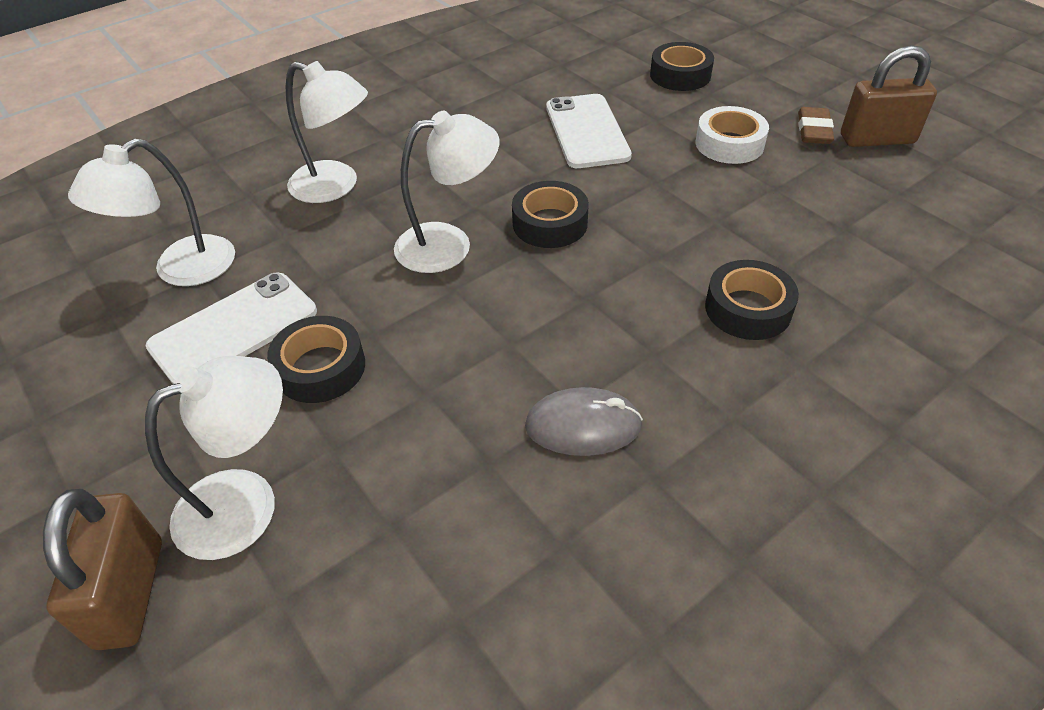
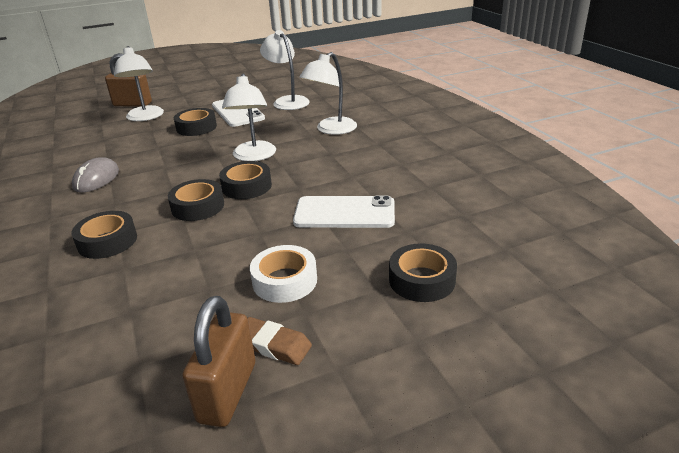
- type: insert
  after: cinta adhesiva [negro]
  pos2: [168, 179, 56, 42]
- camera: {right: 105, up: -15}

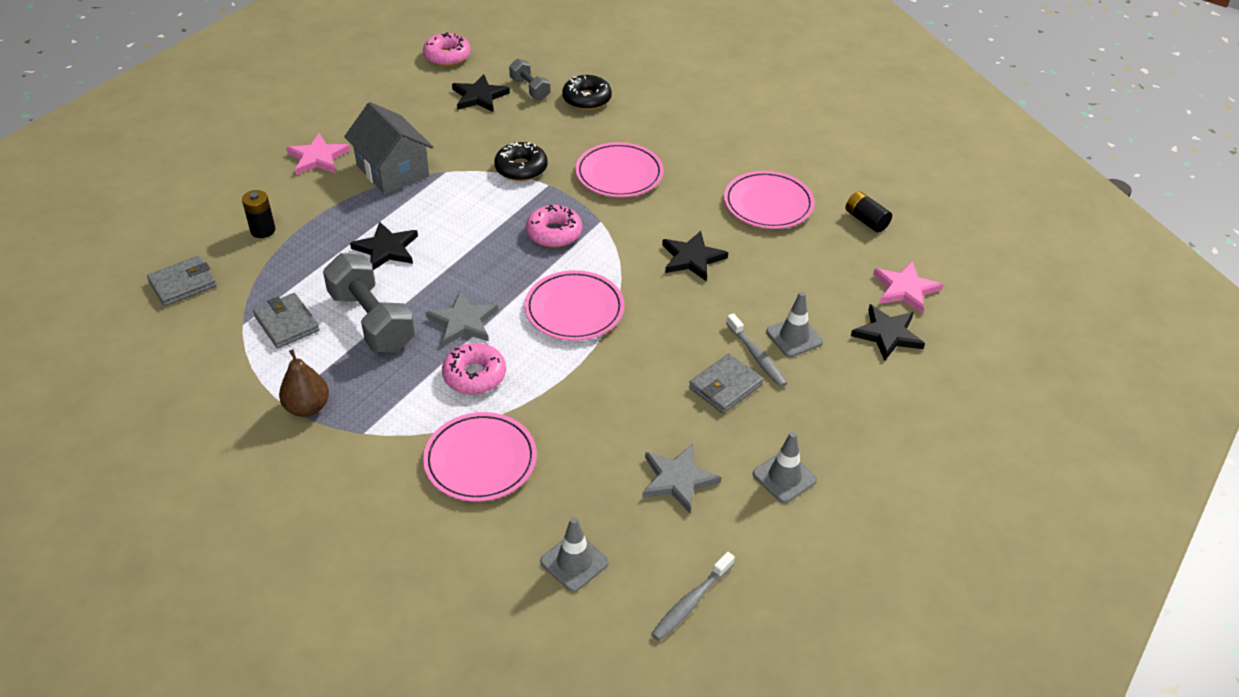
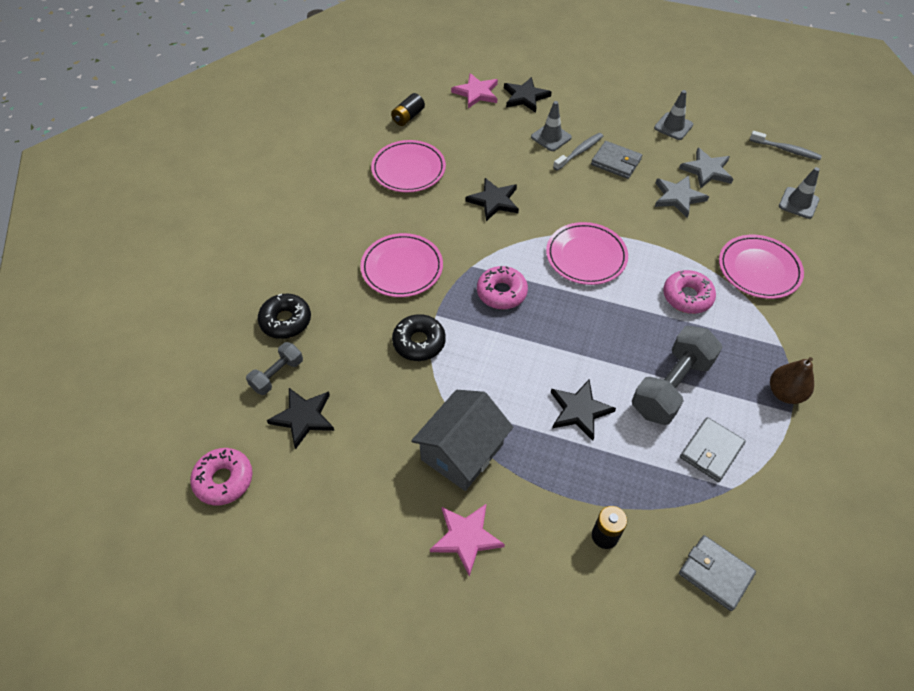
- type: move
  before: estrella [gris]
  pos1: [426, 291, 72, 55]
  pos2: [655, 175, 54, 43]
- camera: {right: -105, up: 10}

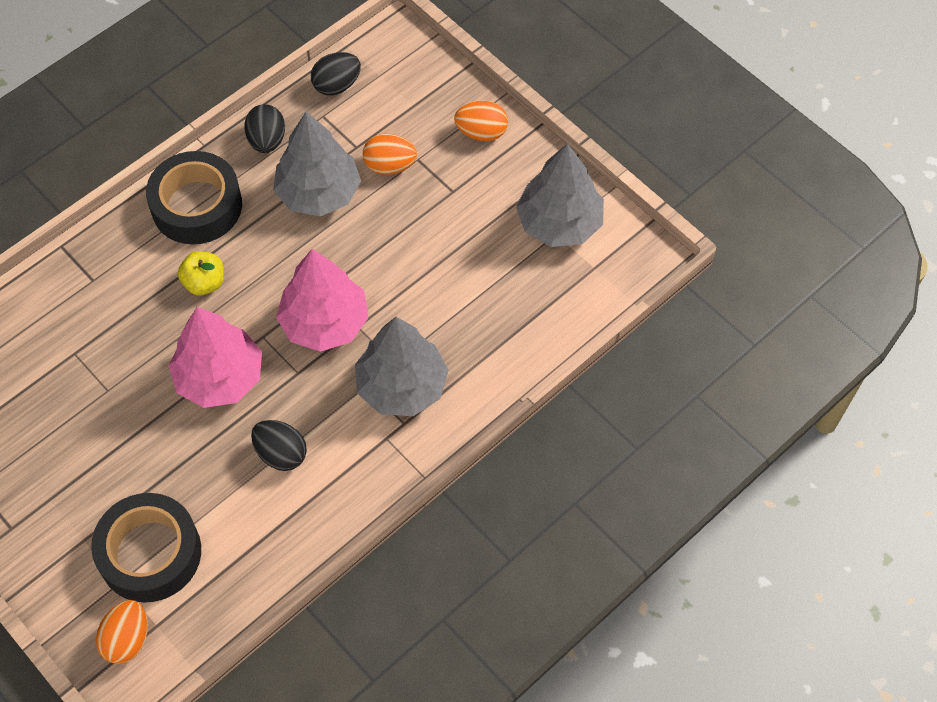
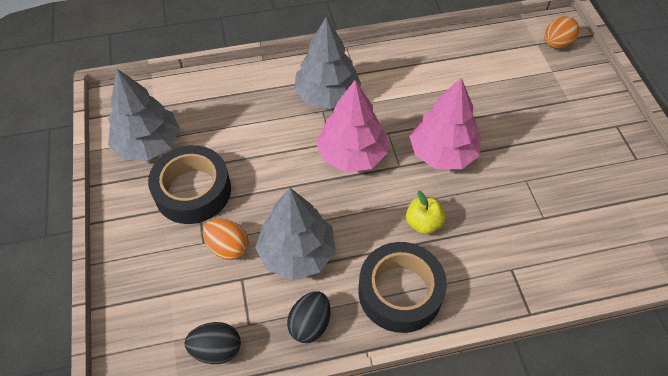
- type: delete
  before: huevo [negro]
  pos1: [251, 420, 56, 51]
- type: delete
  before: huevo [naranja]
  pos1: [454, 100, 54, 41]
- type: move
  before: cinta adhesiva [negro]
  pos1: [91, 493, 110, 110]
  pos2: [148, 145, 83, 79]
- camera: {right: -150, up: -5}

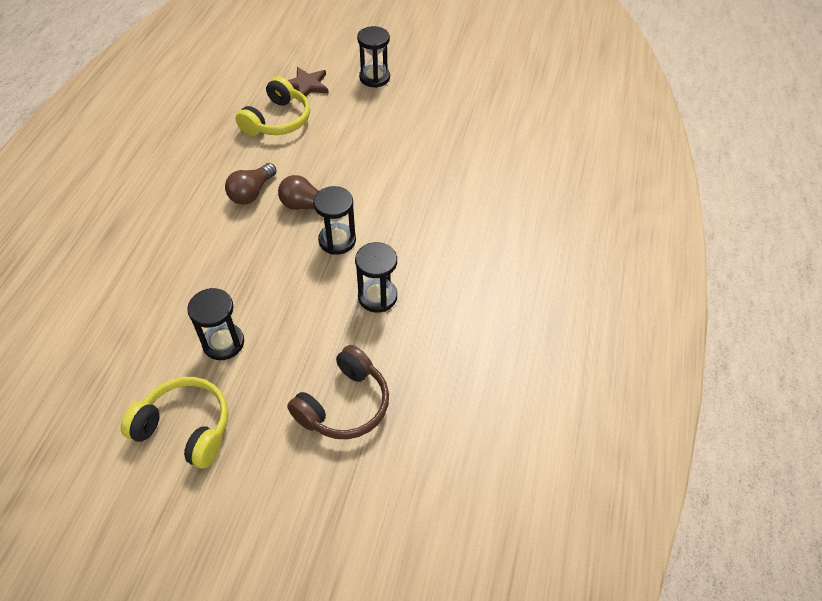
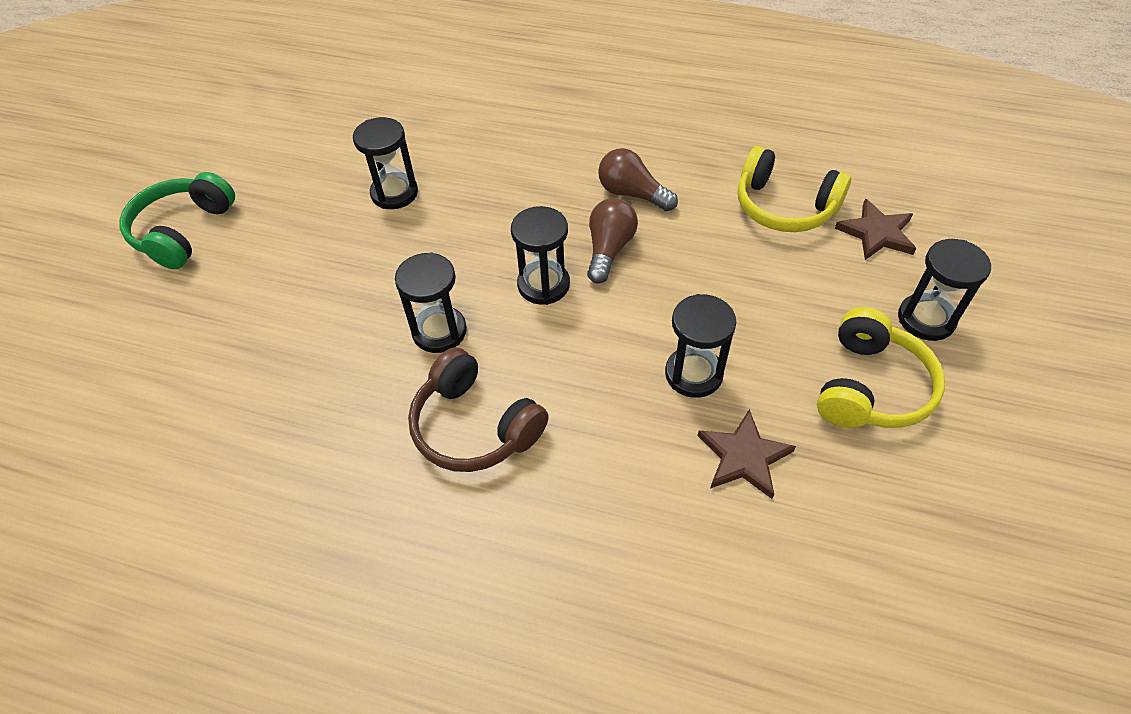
- type: insert
  after: auriculares [verde]
  pos2: [119, 172, 116, 97]
- type: insert
  after: reloj de arena [negro]
  pos2: [665, 294, 71, 104]
- type: insert
  after: estrella [marrón]
  pos2: [698, 409, 98, 90]
- type: move
  before: auriculares [amarillo]
  pos1: [120, 377, 108, 91]
  pos2: [817, 307, 128, 121]
- type: move
  before: auriculares [marrón]
  pos1: [287, 345, 102, 94]
  pos2: [408, 347, 141, 125]
- camera: {right: 95, up: 0}

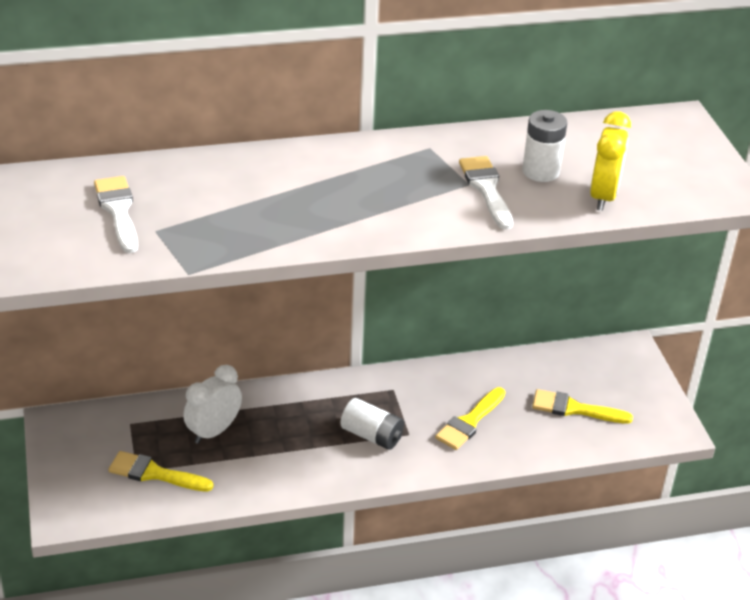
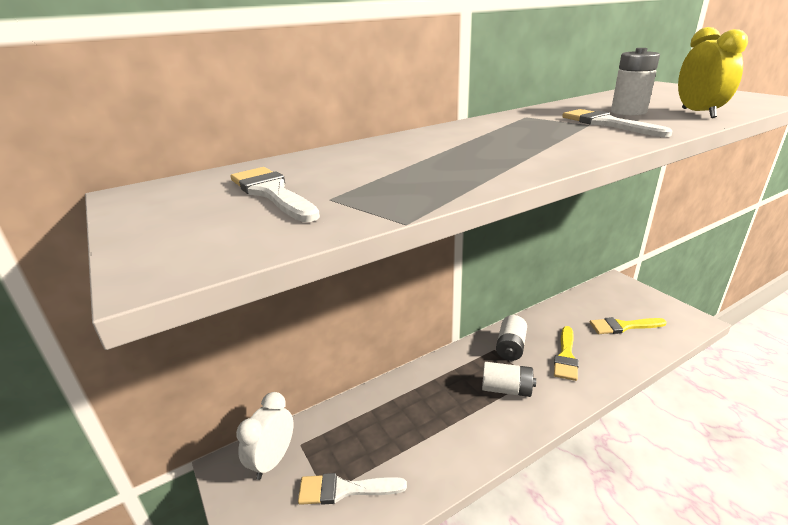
- type: insert
  after: pila [blanco]
  pos2: [496, 315, 31, 46]
- type: move
  before: despertador [blanco]
  pos1: [183, 365, 59, 79]
  pos2: [236, 392, 57, 88]
- type: recolor
  before: pincel [amarillo]
  after: pincel [blanco]
  pos1: [108, 451, 106, 41]
  pos2: [298, 473, 109, 32]
- camera: {right: -15, up: -10}

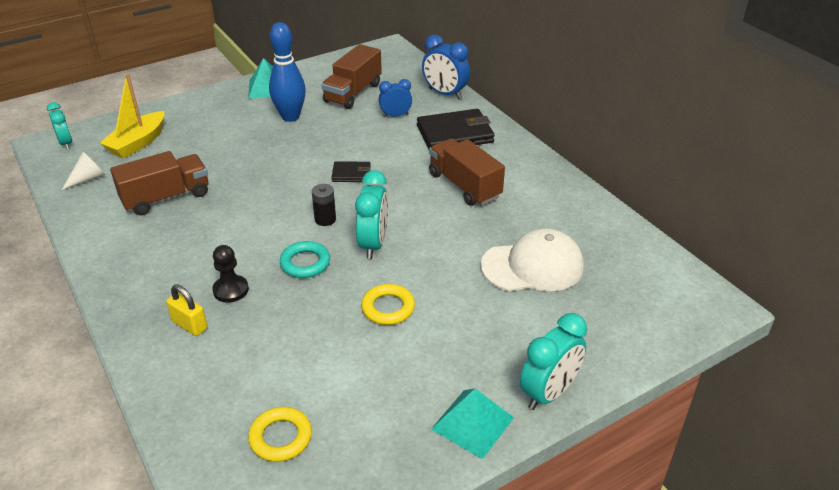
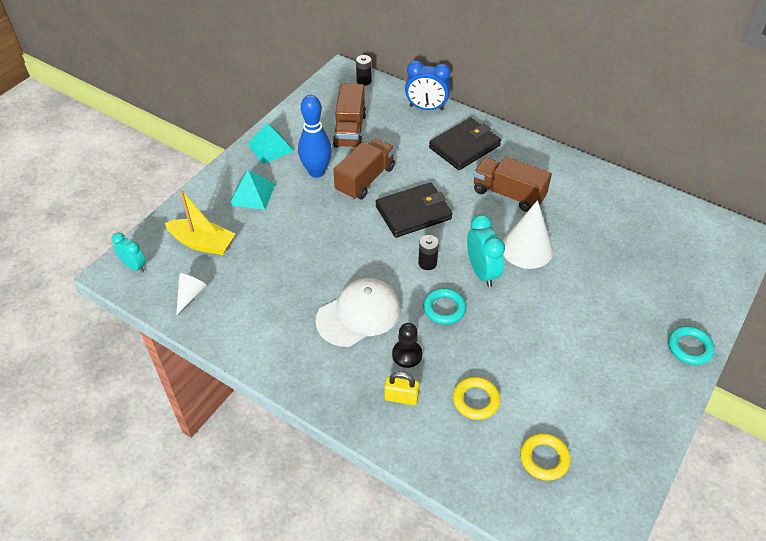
- type: delete
  before: despertador [azul]
  pos1: [379, 79, 33, 38]
- type: insert
  after: pila [negro]
  pos2: [356, 55, 16, 31]
- type: insert
  after: cono [blanco]
  pos2: [503, 200, 50, 69]
- type: move
  before: camión [marrón]
  pos1: [110, 151, 99, 64]
  pos2: [333, 138, 62, 62]
- type: move
  before: anillo [amarillo]
  pos1: [361, 284, 54, 41]
  pos2: [453, 377, 47, 43]
- type: move
  before: pirámide [turquesa]
  pos1: [431, 389, 83, 70]
  pos2: [229, 170, 46, 40]
- type: move
  before: gorra [blanco]
  pos1: [481, 228, 103, 63]
  pos2: [315, 278, 86, 69]
- type: replace
  before: despertador [turquesa]
  after: anillo [turquesa]
  pos1: [520, 313, 67, 97]
  pos2: [668, 326, 47, 39]
- type: rotate
  before: barco [amarillo]
  pos1: [100, 73, 64, 85]
  pos2: [165, 190, 70, 65]
  turn: -75
- type: resize
  before: cartera [negro]
  pos1: [331, 161, 40, 21]
  pos2: [376, 182, 76, 56]
  scale: 1.93
- camera: {right: -25, up: 10}

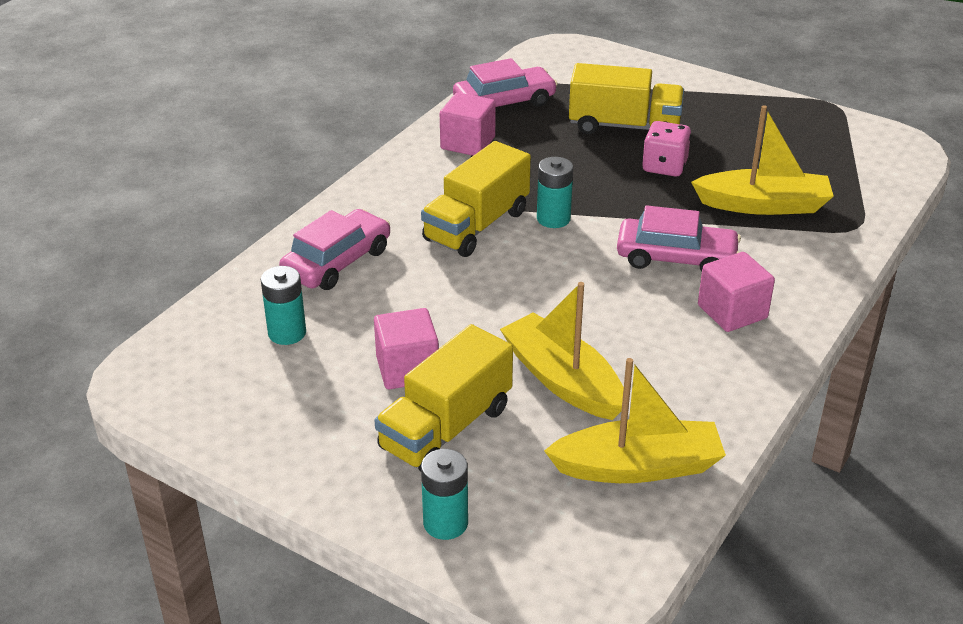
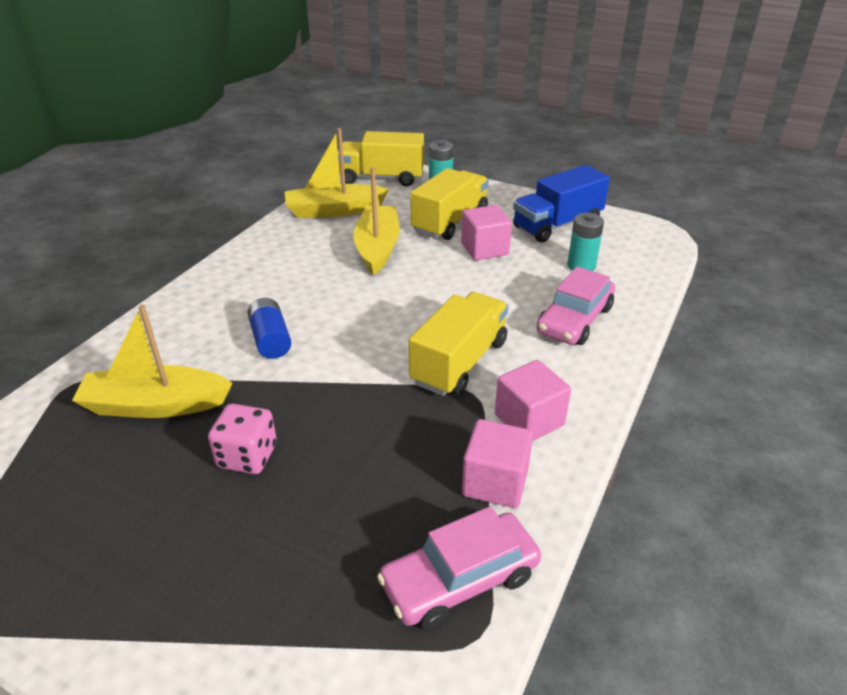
- type: delete
  before: pila [turquesa]
  pos1: [537, 157, 36, 71]
- type: insert
  after: camión [azul]
  pos2: [513, 165, 97, 78]
- type: move
  before: camión [amarillo]
  pos1: [569, 63, 115, 71]
  pos2: [338, 131, 86, 55]
- type: move
  before: cubo [rosa]
  pos1: [698, 252, 77, 80]
  pos2: [495, 360, 76, 81]
- type: replace
  before: coche [rosa]
  after: pila [azul]
  pos1: [617, 205, 124, 67]
  pos2: [247, 298, 44, 61]
- type: rotate
  before: barco [amarillo]
  pos1: [500, 282, 124, 138]
  pos2: [353, 167, 47, 108]
  turn: -135
- camera: {right: 175, up: 0}

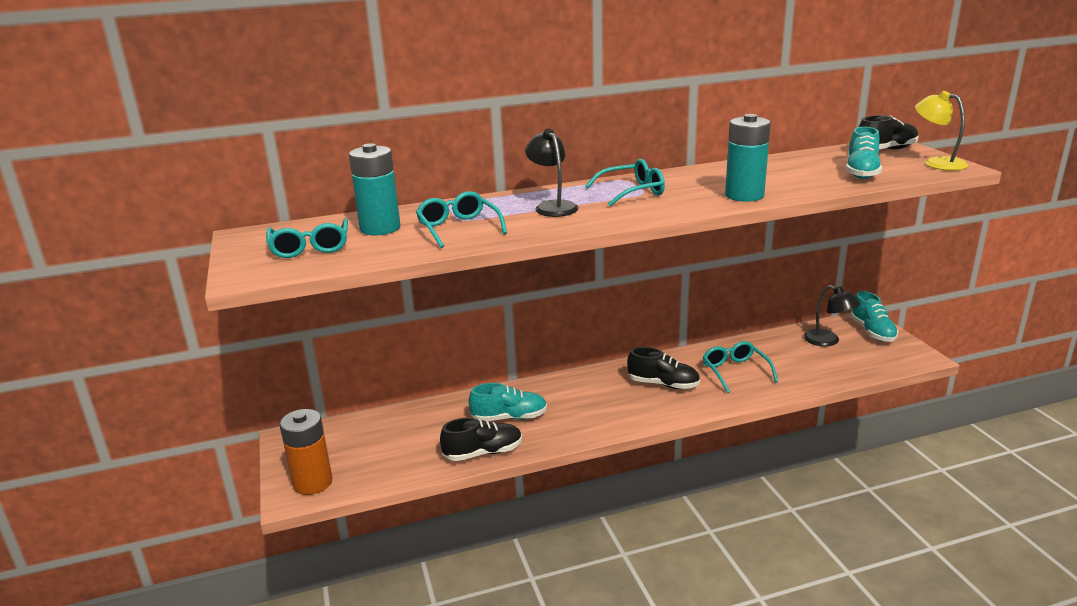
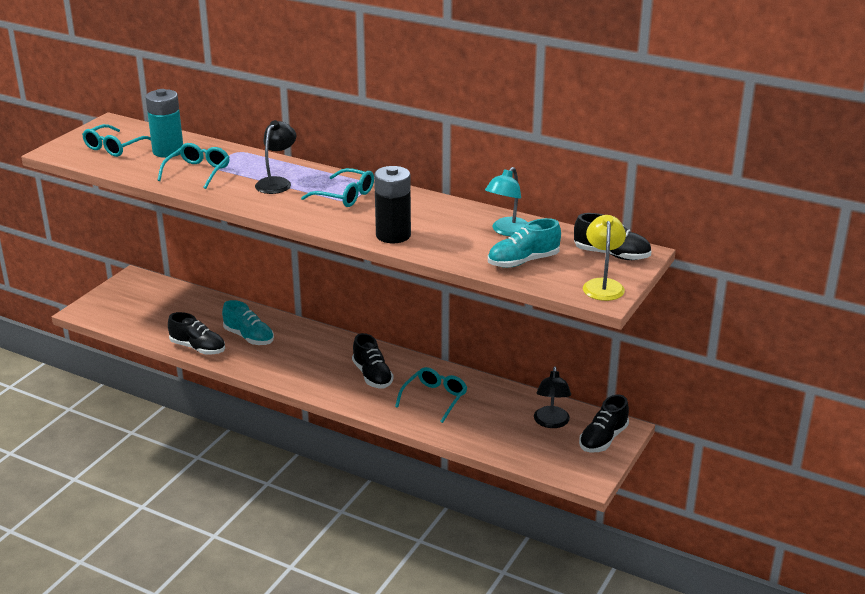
- type: delete
  before: pila [naranja]
  pos1: [280, 409, 52, 86]
- type: insert
  after: lámpara [turquesa]
  pos2: [485, 167, 43, 69]
- type: recolor
  before: pila [turquesa]
  after: pila [negro]
  pos1: [725, 114, 46, 88]
  pos2: [374, 166, 37, 77]
- type: recolor
  before: zapato [turquesa]
  after: zapato [negro]
  pos1: [850, 291, 48, 51]
  pos2: [579, 395, 50, 57]
- camera: {right: 45, up: 5}

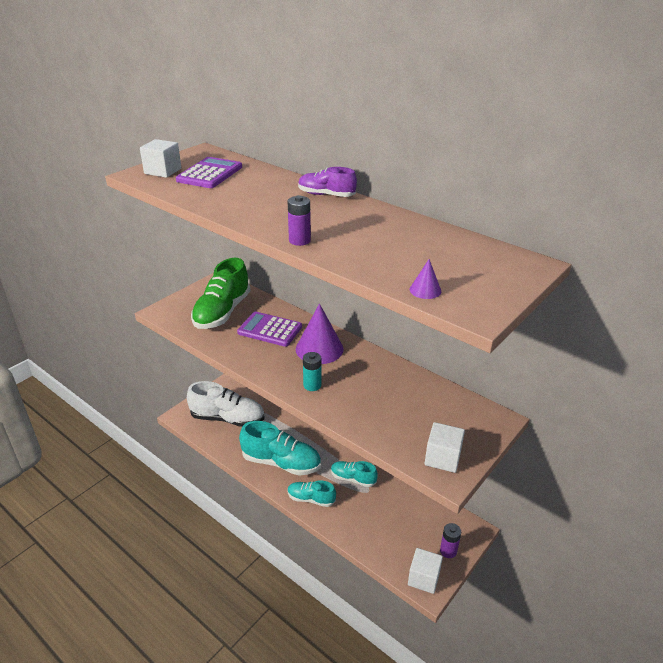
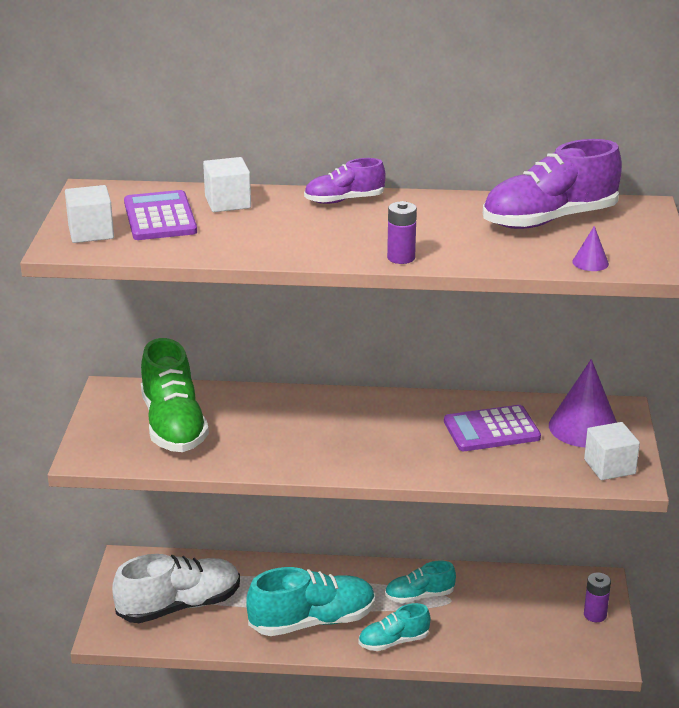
- type: delete
  before: pila [turquesa]
  pos1: [303, 352, 18, 39]
- type: insert
  after: zapato [morado]
  pos2: [483, 139, 139, 90]
- type: move
  before: calculadora [morado]
  pos1: [237, 312, 65, 35]
  pos2: [444, 405, 97, 46]
- type: move
  before: cono [morado]
  pos1: [296, 303, 48, 61]
  pos2: [549, 359, 68, 88]
- type: move
  before: cubo [blanco]
  pos1: [408, 548, 35, 46]
  pos2: [203, 157, 48, 55]
- camera: {right: -35, up: -5}

